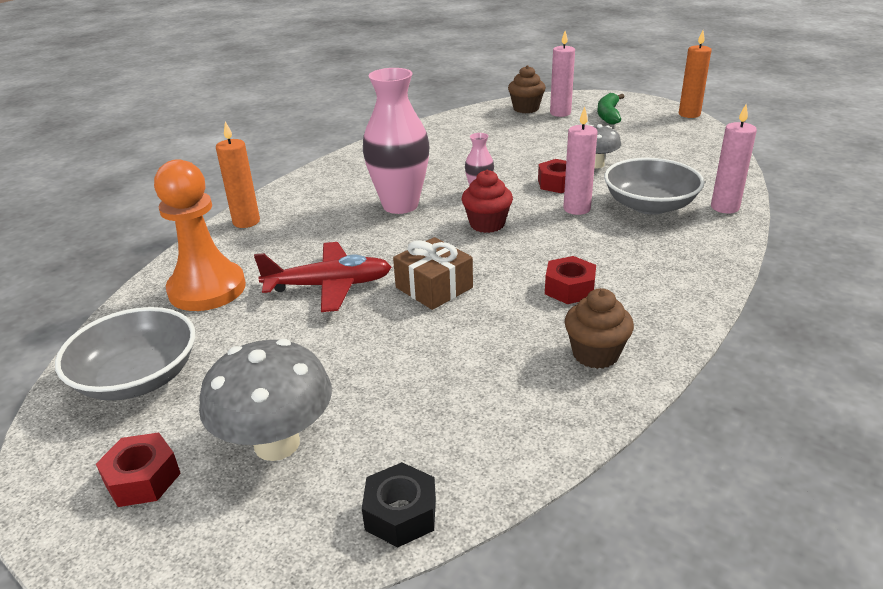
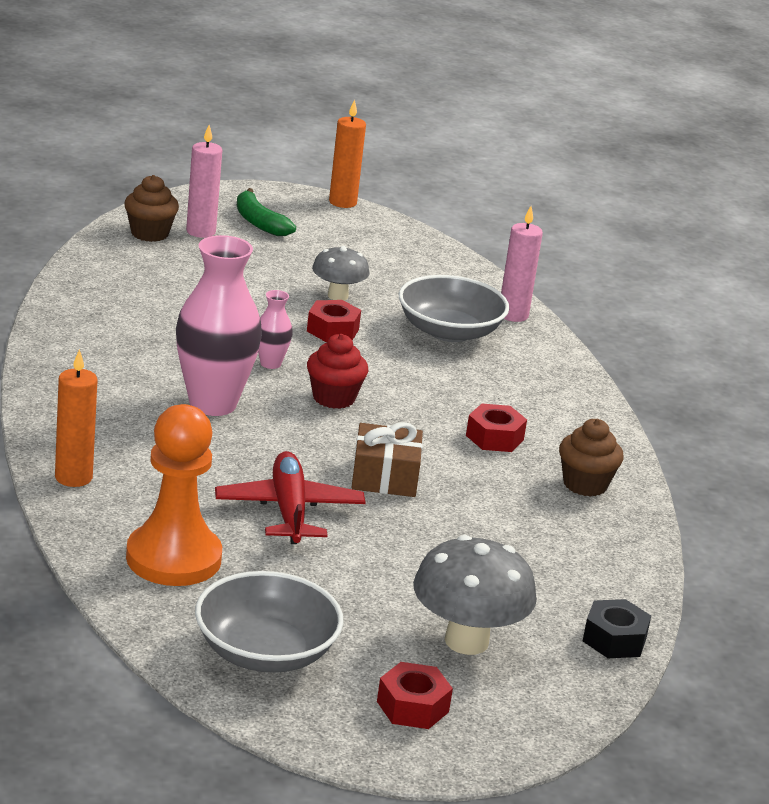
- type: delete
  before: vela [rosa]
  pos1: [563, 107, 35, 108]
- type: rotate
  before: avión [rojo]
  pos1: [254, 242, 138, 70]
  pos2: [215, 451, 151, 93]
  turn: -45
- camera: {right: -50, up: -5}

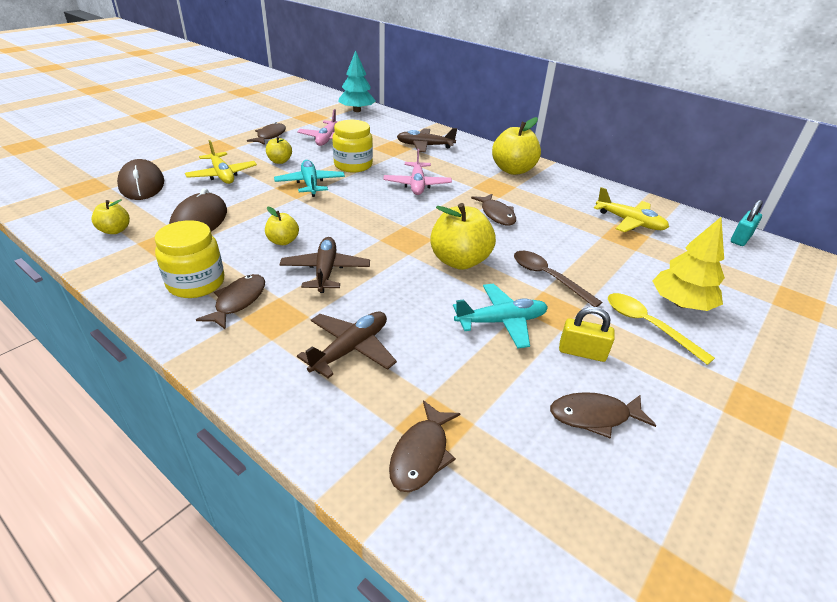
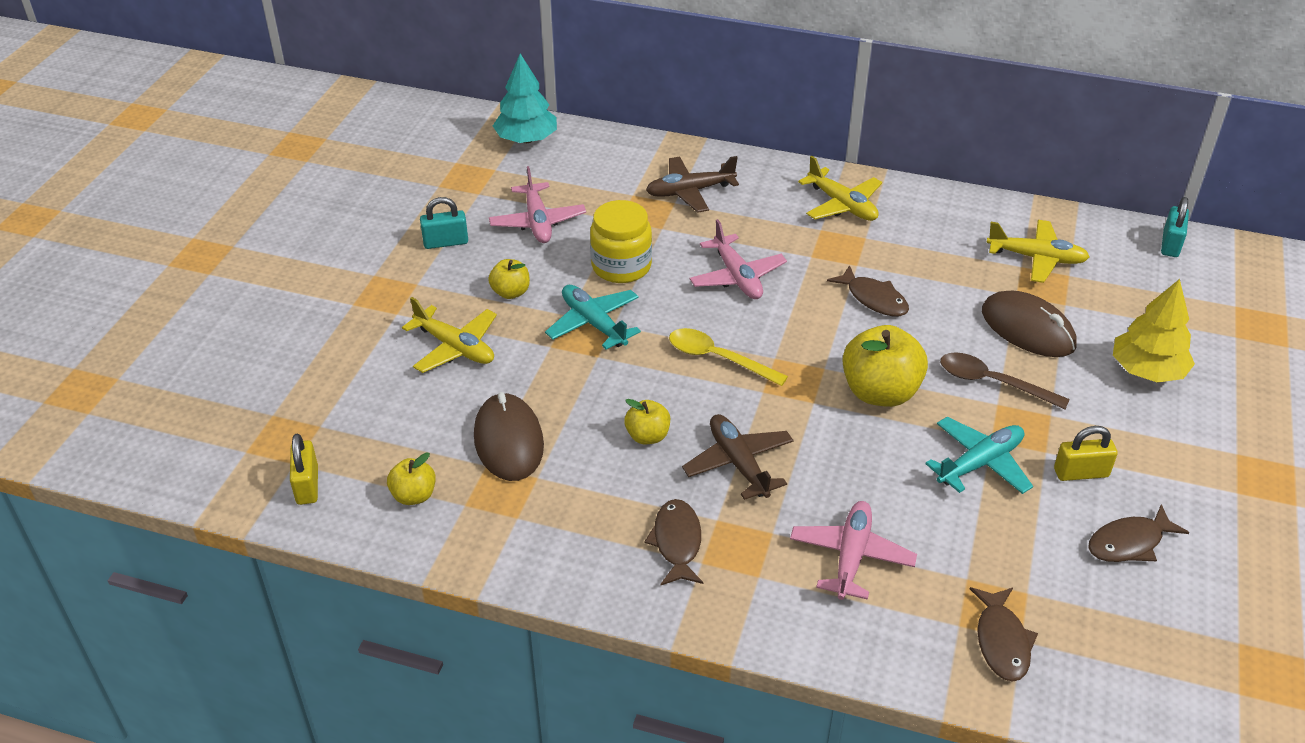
- type: delete
  before: tarro [amarillo]
  pos1: [155, 220, 69, 78]
- type: insert
  after: candado [amarillo]
  pos2: [290, 434, 28, 71]
- type: move
  before: ratón [marrón]
  pos1: [117, 159, 47, 41]
  pos2: [982, 291, 95, 66]
- type: move
  before: cuchara [amarillo]
  pos1: [608, 293, 107, 72]
  pos2: [669, 328, 119, 58]
- type: replace
  before: pez [marrón]
  after: candado [turquesa]
  pos1: [247, 122, 39, 23]
  pos2: [420, 197, 48, 52]
- type: replace
  before: manzana [amarillo]
  after: avión [amarillo]
  pos1: [492, 117, 49, 58]
  pos2: [798, 156, 84, 65]
- type: recolor
  before: avión [marrón]
  after: avión [rosa]
  pos1: [297, 312, 100, 66]
  pos2: [790, 501, 127, 99]
- camera: {right: -20, up: 5}

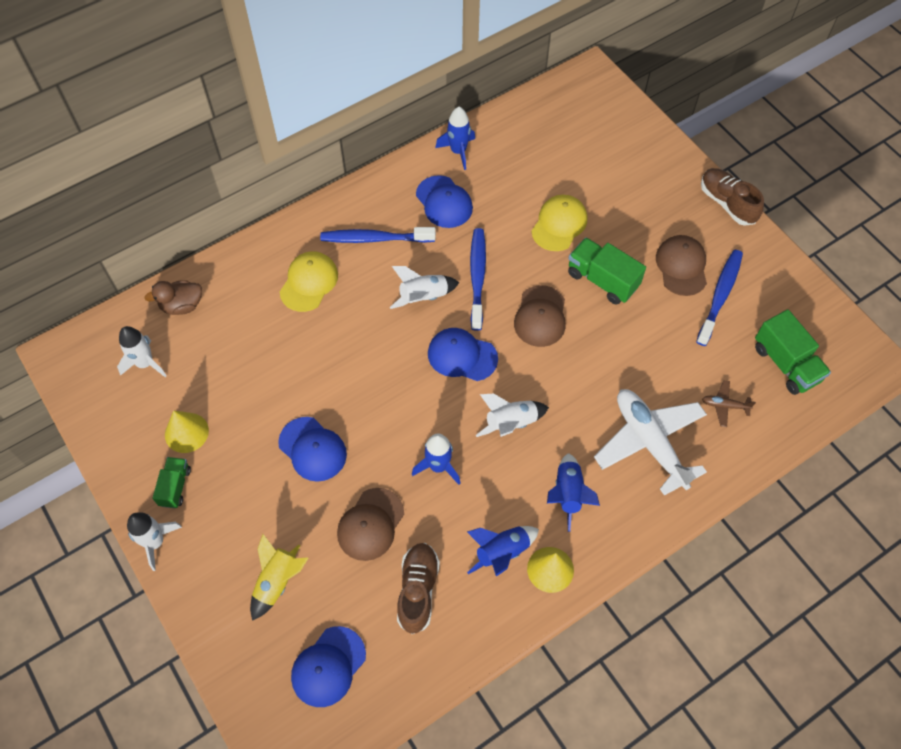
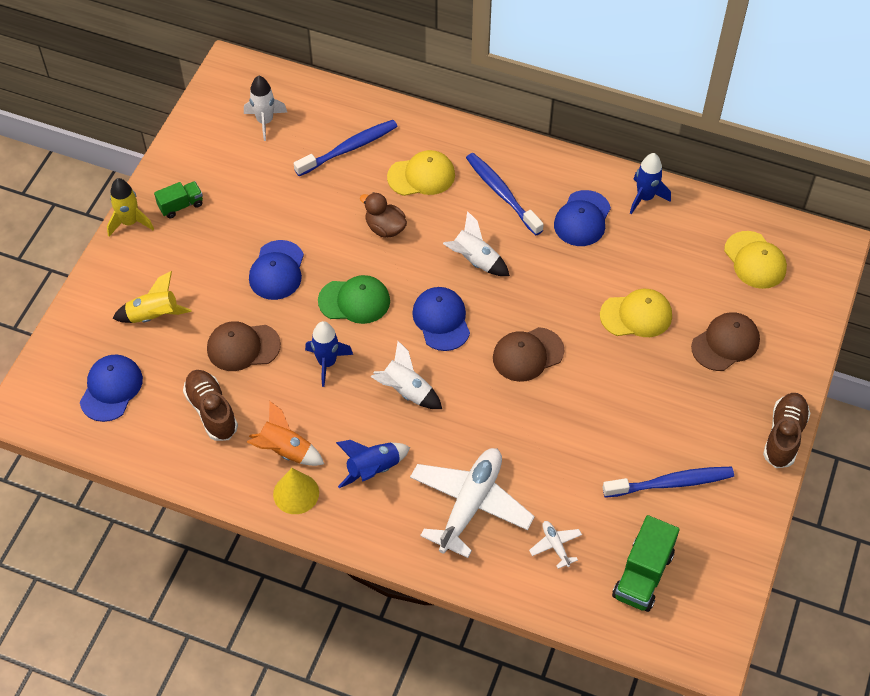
- type: delete
  before: cono [amarillo]
  pos1: [165, 410, 44, 43]
- type: delete
  before: camión [verde]
  pos1: [568, 237, 78, 68]
- type: insert
  after: gorra [verde]
  pos2: [318, 275, 72, 49]
- type: insert
  after: gorra [amarillo]
  pos2: [724, 231, 63, 58]
- type: move
  before: pato [marrón]
  pos1: [144, 280, 58, 35]
  pos2: [360, 192, 47, 46]
- type: move
  before: cepillo de dientes [azul]
  pos1: [470, 228, 16, 103]
  pos2: [294, 120, 104, 56]
- type: move
  before: gorra [marrón]
  pos1: [656, 235, 51, 61]
  pos2: [691, 312, 69, 59]
- type: recolor
  before: cohete [blanco]
  after: cohete [amarillo]
  pos1: [127, 513, 55, 58]
  pos2: [107, 178, 47, 59]
- type: recolor
  before: cohete [azul]
  after: cohete [naranja]
  pos1: [467, 526, 72, 50]
  pos2: [247, 401, 77, 65]
- type: recolor
  before: avión [marrón]
  after: avión [blanco]
  pos1: [702, 380, 54, 47]
  pos2: [529, 521, 53, 48]
- type: rotate
  before: gorra [azul]
  pos1: [291, 626, 75, 81]
  pos2: [80, 355, 63, 67]
  turn: 105
- type: rotate
  before: zapato [marrón]
  pos1: [397, 543, 43, 91]
  pos2: [183, 370, 55, 71]
  turn: -90
- camera: {right: 55, up: -5}

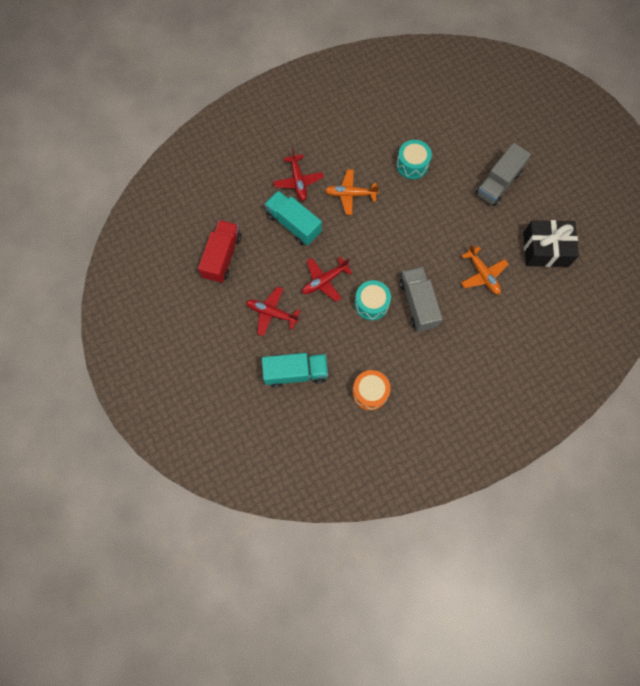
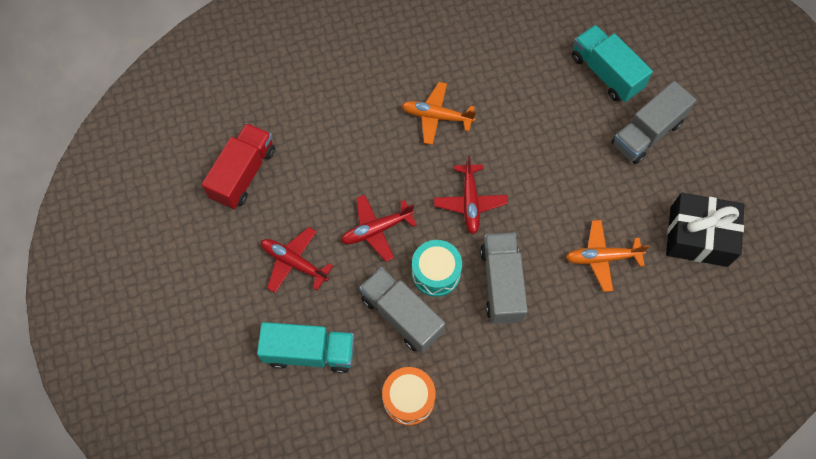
- type: delete
  before: tambor [turquesa]
  pos1: [396, 140, 36, 39]
- type: insert
  after: camión [gris]
  pos2: [360, 267, 85, 87]
- type: move
  before: camión [turquesa]
  pos1: [264, 191, 58, 54]
  pos2: [572, 25, 81, 77]
- type: move
  before: avión [rojo]
  pos1: [273, 148, 51, 53]
  pos2: [434, 155, 74, 79]
- type: rotate
  before: avión [naranja]
  pos1: [461, 244, 47, 51]
  pos2: [565, 220, 84, 72]
  turn: 105
- camera: {right: 10, up: -5}

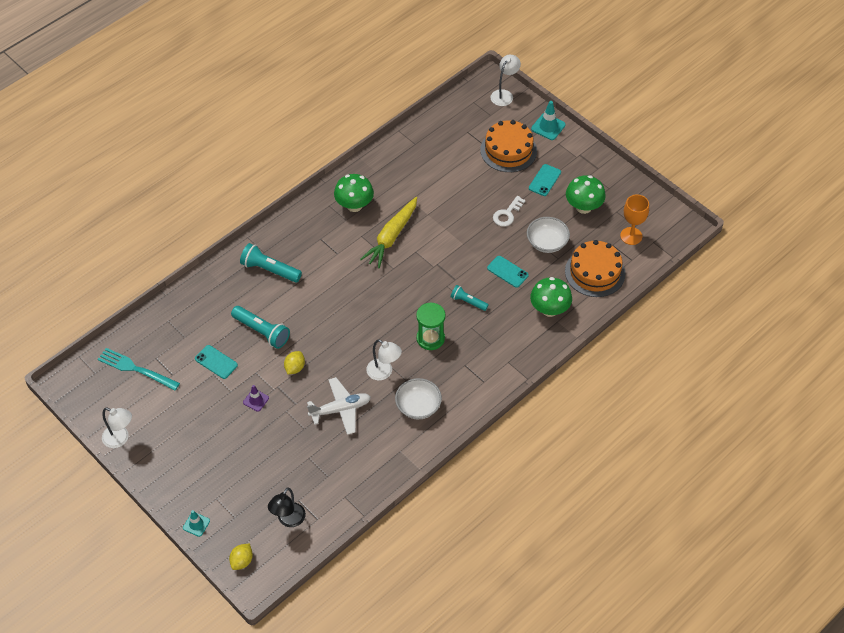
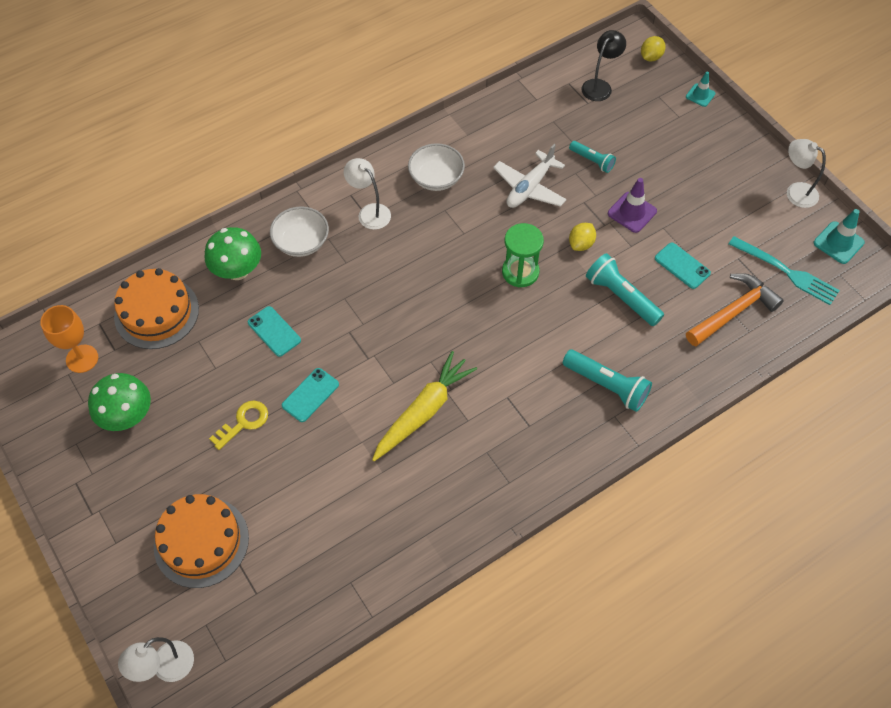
- type: delete
  before: seta [verde]
  pos1: [334, 174, 40, 38]
- type: insert
  after: martillo [naranja]
  pos2: [686, 273, 98, 73]
- type: move
  before: lámpara [blanco]
  pos1: [366, 339, 36, 41]
  pos2: [344, 158, 47, 72]
- type: move
  before: reloj de arena [verde]
  pos1: [416, 302, 29, 48]
  pos2: [502, 223, 42, 64]
- type: move
  before: lámpara de mano [turquesa]
  pos1: [451, 285, 38, 26]
  pos2: [569, 141, 47, 32]
- type: move
  before: cuenco [blanco]
  pos1: [527, 217, 43, 36]
  pos2: [270, 206, 59, 51]
- type: move
  before: móvil [turquesa]
  pos1: [529, 164, 32, 32]
  pos2: [282, 368, 57, 54]
- type: move
  before: cono de tráfico [turquesa]
  pos1: [531, 101, 35, 39]
  pos2: [814, 209, 51, 55]
- type: recolor
  before: llave [blanco]
  after: llave [amarillo]
  pos1: [493, 196, 33, 31]
  pos2: [209, 401, 59, 49]
- type: rotate
  before: avión [blanco]
  pos1: [307, 377, 64, 58]
  pos2: [493, 144, 74, 64]
  turn: -45
- type: resize
  before: cono de tráfico [morado]
  pos1: [243, 385, 26, 27]
  pos2: [608, 178, 49, 55]
  scale: 1.52
- camera: {right: -170, up: 5}

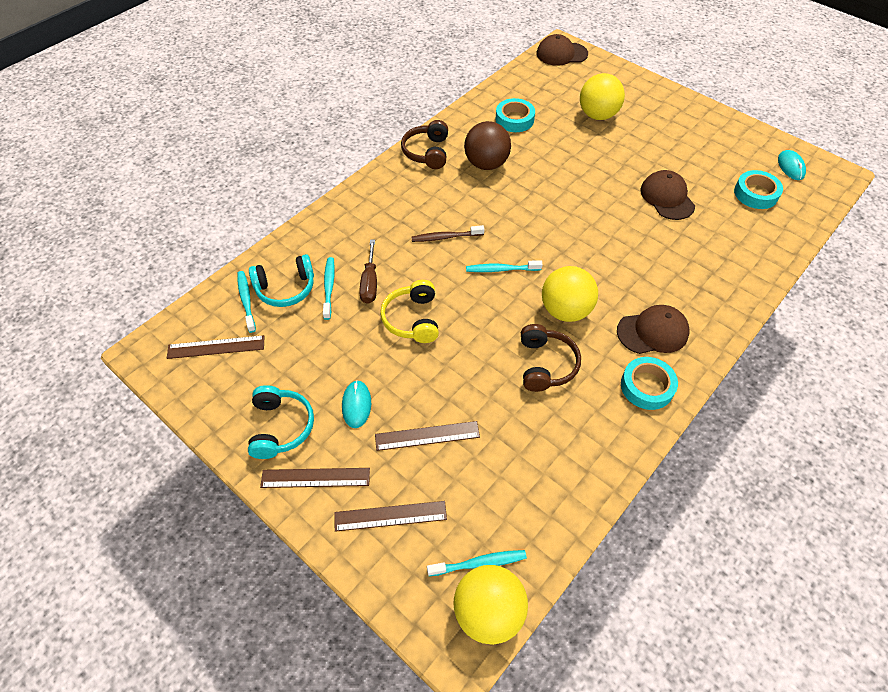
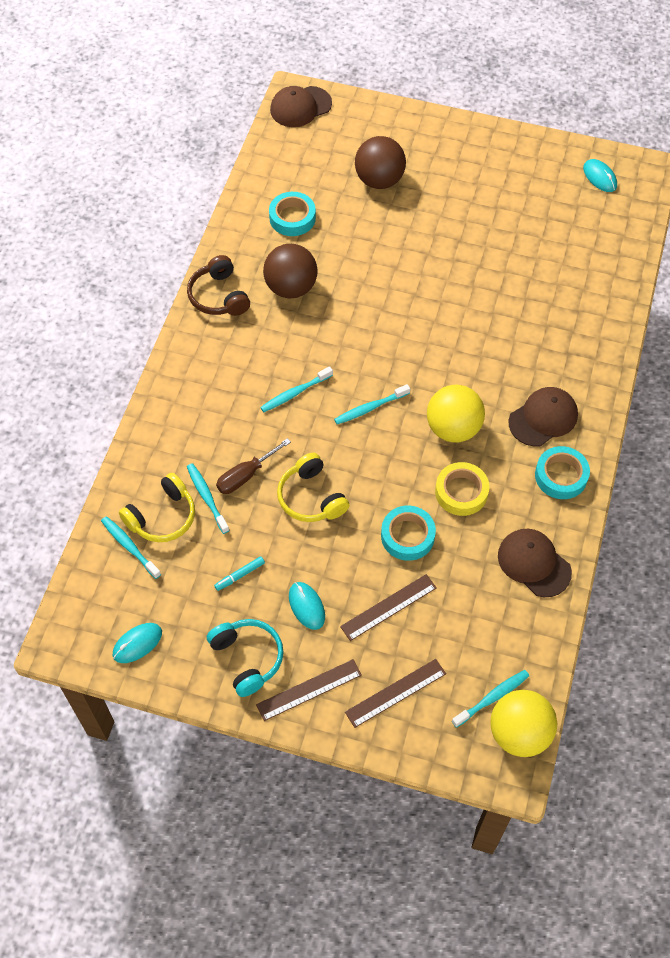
- type: delete
  before: regla [marrón]
  pos1: [167, 335, 98, 24]
- type: insert
  after: ratón [turquesa]
  pos2: [113, 623, 49, 40]
- type: insert
  after: rotulador [turquesa]
  pos2: [214, 556, 51, 35]
- type: move
  before: gorra [marrón]
  pos1: [640, 170, 55, 50]
  pos2: [498, 529, 74, 68]
- type: move
  before: cinta adhesiva [turquesa]
  pos1: [734, 170, 49, 39]
  pos2: [381, 506, 55, 55]
- type: replace
  before: auriculares [marrón]
  after: cinta adhesiva [amarillo]
  pos1: [521, 324, 60, 68]
  pos2: [435, 462, 54, 54]
- type: recolor
  before: auriculares [turquesa]
  after: auriculares [amarillo]
  pos1: [249, 254, 65, 53]
  pos2: [119, 473, 76, 69]
- type: recolor
  before: cepillo de dientes [marrón]
  after: cepillo de dientes [turquesa]
  pos1: [411, 225, 73, 17]
  pos2: [260, 366, 73, 46]
- type: recolor
  before: pelota [amarillo]
  after: pelota [marrón]
  pos1: [580, 73, 45, 47]
  pos2: [355, 136, 51, 53]
- type: rotate
  before: destornillador [marrón]
  pos1: [359, 240, 18, 64]
  pos2: [216, 438, 75, 56]
  turn: 75
- camera: {right: -25, up: 5}

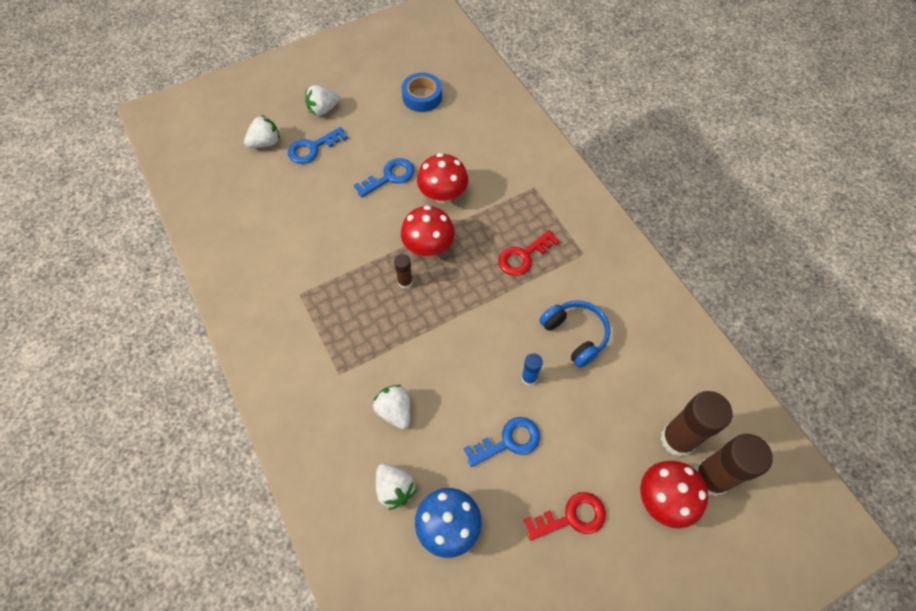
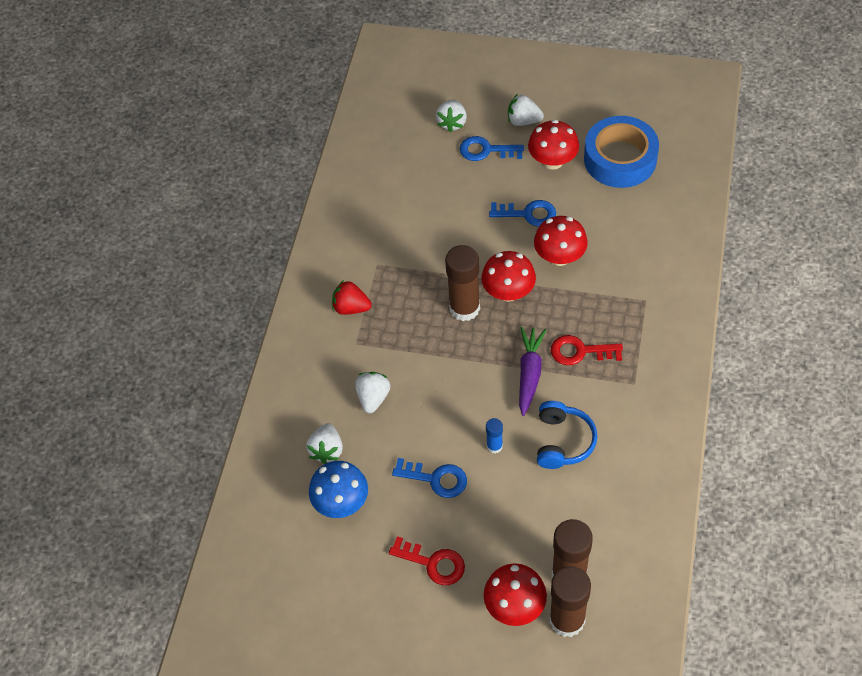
- type: insert
  after: fresa [rojo]
  pos2: [332, 280, 40, 35]
- type: insert
  after: zanahoria [morado]
  pos2: [519, 327, 28, 89]
- type: insert
  after: seta [rojo]
  pos2: [528, 120, 51, 50]
- type: rotate
  before: fresa [blanco]
  pos1: [244, 115, 36, 33]
  pos2: [436, 99, 31, 34]
  turn: 90
- type: resize
  before: barra de pegamento [marrón]
  pos1: [394, 254, 19, 35]
  pos2: [445, 245, 35, 76]
  scale: 2.05
- type: resize
  before: cinta adhesiva [azul]
  pos1: [402, 73, 40, 39]
  pos2: [584, 116, 75, 72]
  scale: 1.65
- camera: {right: 45, up: -5}

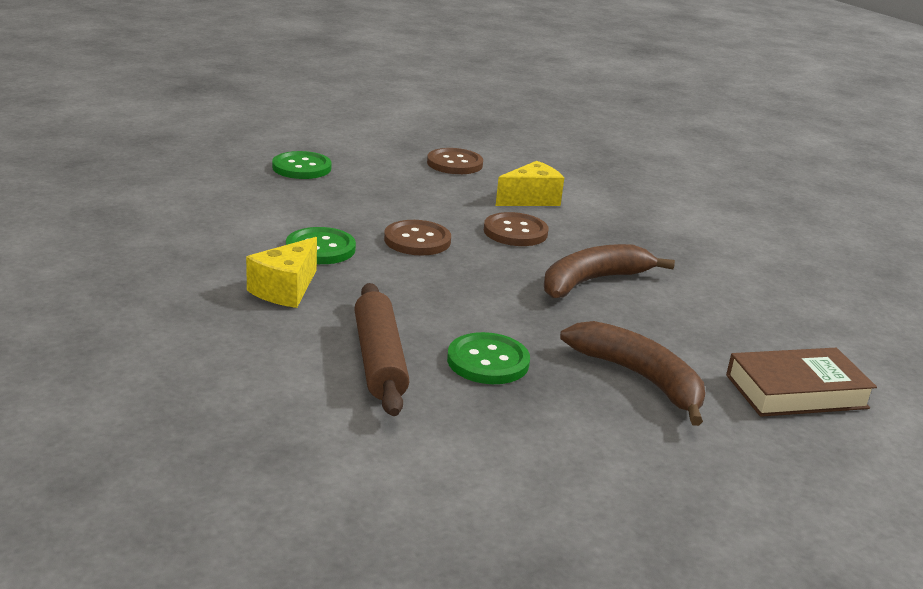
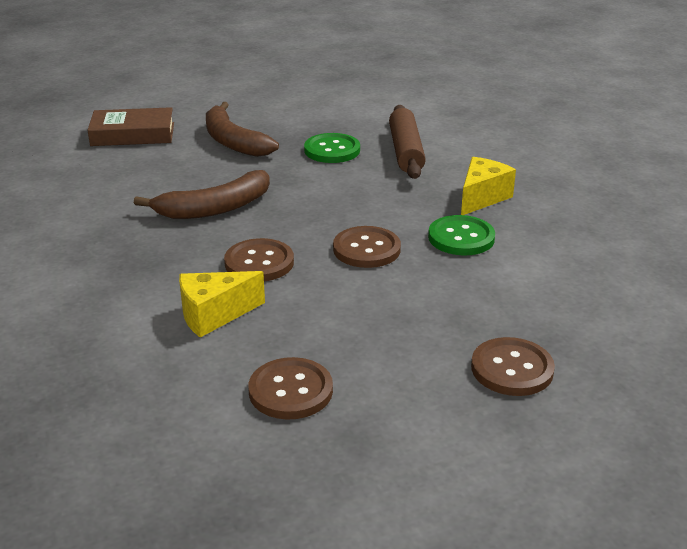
- type: recolor
  before: botón [verde]
  after: botón [marrón]
  pos1: [272, 151, 60, 28]
  pos2: [471, 337, 84, 59]
- camera: {right: -170, up: 5}

